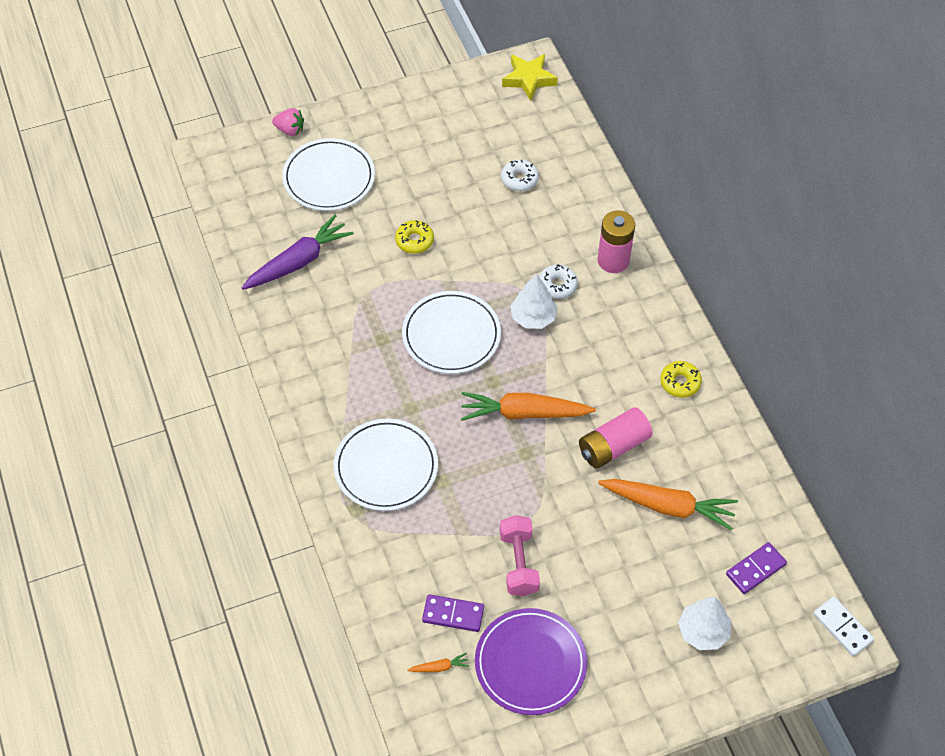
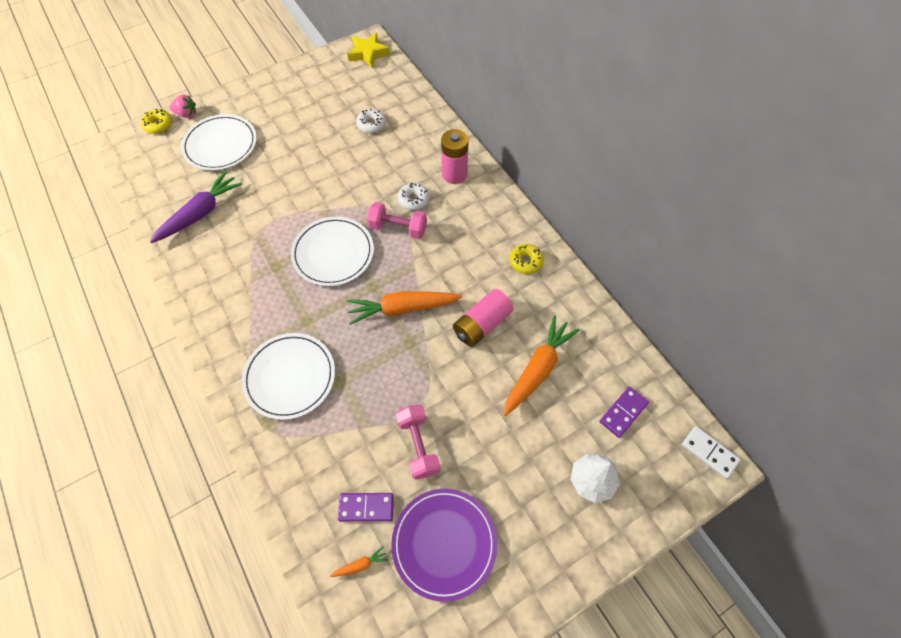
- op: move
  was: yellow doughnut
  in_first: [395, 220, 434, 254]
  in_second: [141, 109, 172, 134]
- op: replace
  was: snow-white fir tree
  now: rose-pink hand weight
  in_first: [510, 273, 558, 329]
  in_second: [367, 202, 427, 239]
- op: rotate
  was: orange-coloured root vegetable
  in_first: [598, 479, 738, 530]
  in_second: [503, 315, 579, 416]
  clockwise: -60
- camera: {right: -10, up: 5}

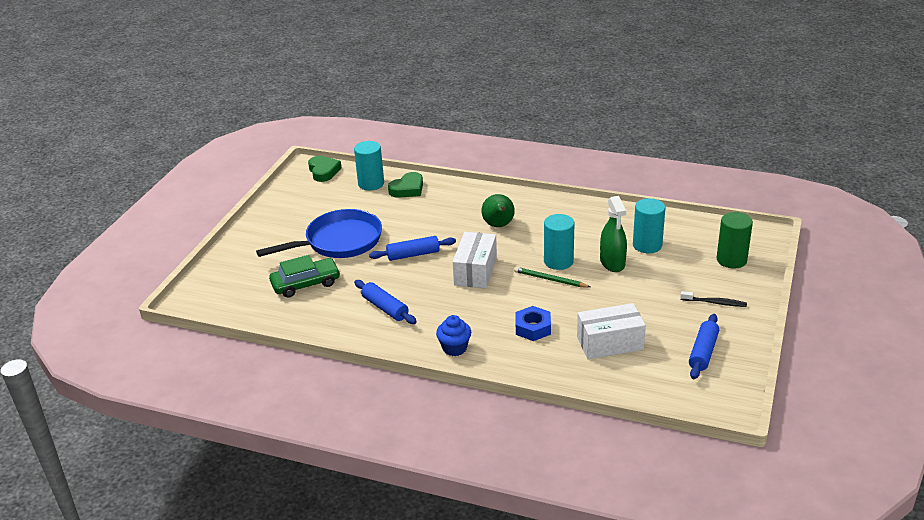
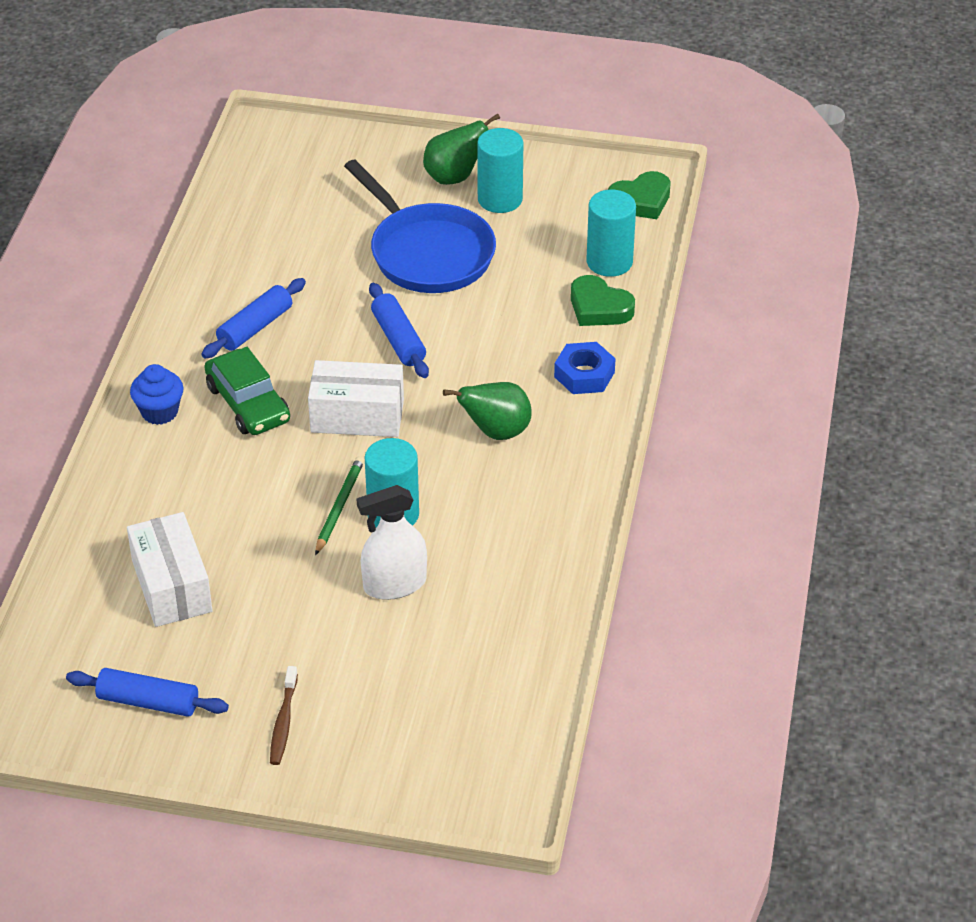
- op: recolor
  was: green spray bottle
  now: snow-white spray bottle
  in_first: [600, 196, 627, 272]
  in_second: [357, 485, 427, 600]
- op: move
  was: turquoise cylinder
  in_first: [633, 198, 665, 253]
  in_second: [477, 128, 523, 213]
- op: delete
  was: green cylinder
  in_first: [717, 212, 753, 269]
- op: move
  was: green automobile
  in_first: [269, 255, 340, 298]
  in_second: [204, 347, 290, 435]
- op: recolor
  was: ebony toothbrush
  now: dark brown toothbrush
  in_first: [680, 291, 747, 307]
  in_second: [270, 666, 298, 765]
- op: move
  was: royal blue hexagon nut
  in_first: [516, 306, 551, 341]
  in_second: [554, 342, 616, 394]
- op: insert
  now: green toy pear
  in_second: [423, 113, 500, 185]
- camera: {right: 80, up: 10}

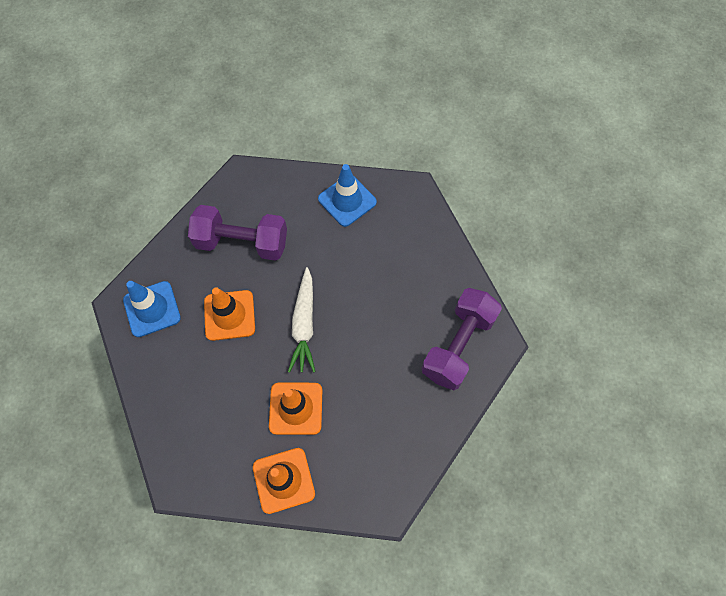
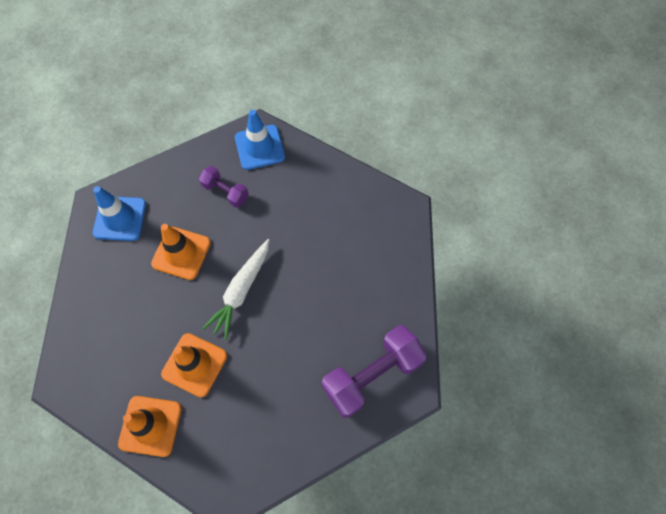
- op: move
  was: royal blue traffic cone
  in_first: [318, 164, 377, 227]
  in_second: [235, 110, 285, 170]
- op: resize
  was: purple hand weight
  in_first: [188, 205, 287, 261]
  in_second: [199, 166, 249, 208]
  ratio: 0.55
- camera: {right: 25, up: 0}

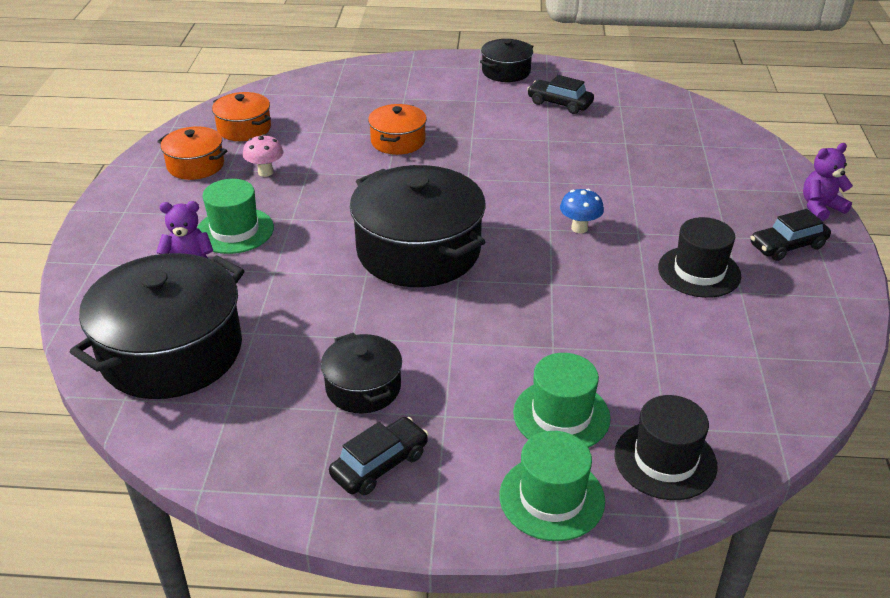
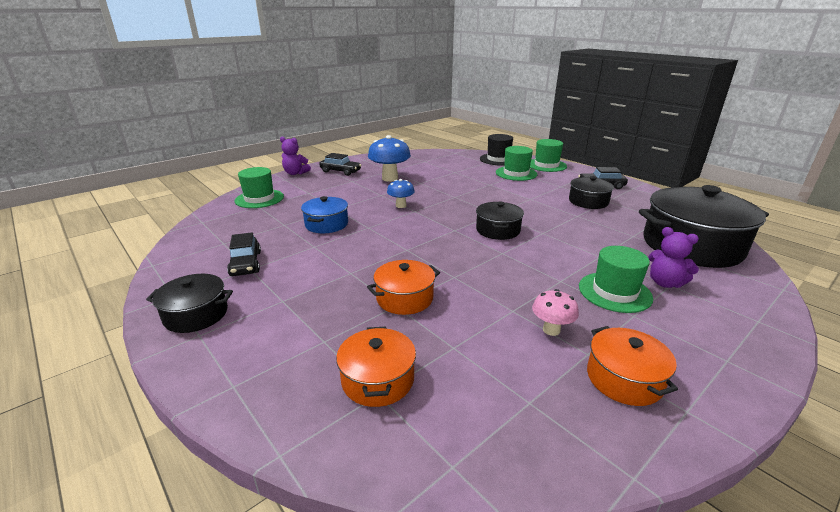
- op: move
  was: orange-coloured cooking pot
  in_first: [212, 92, 271, 141]
  in_second: [336, 327, 416, 407]
- op: resize
  was: ebony cooking pot
  in_first: [350, 165, 486, 287]
  in_second: [476, 202, 524, 240]
  ratio: 0.51
- op: replace
  was: ebony top hat
  now: royal blue mushroom
  in_first: [658, 217, 742, 298]
  in_second: [368, 135, 411, 182]
- op: insert
  now: green top hat
  in_second: [235, 167, 284, 208]
- op: insert
  now: royal blue cooking pot
  in_second: [301, 196, 348, 233]
- camera: {right: -135, up: -10}

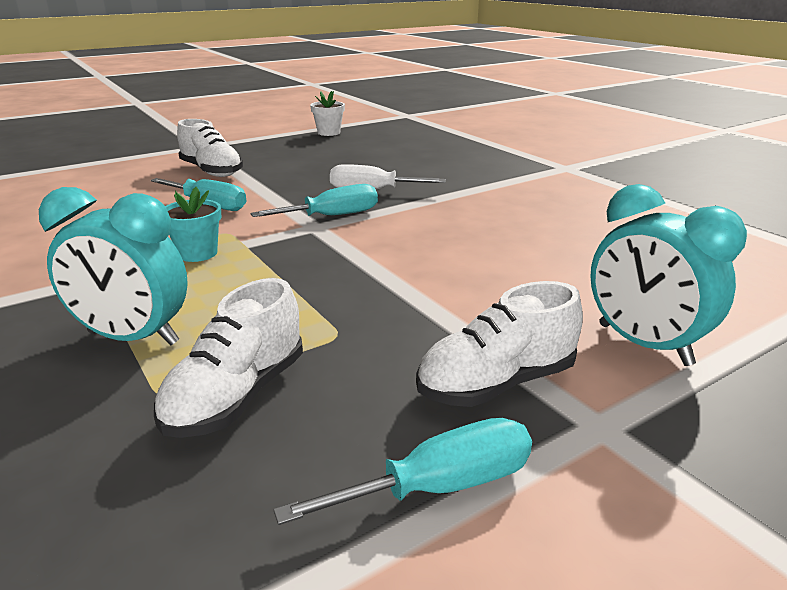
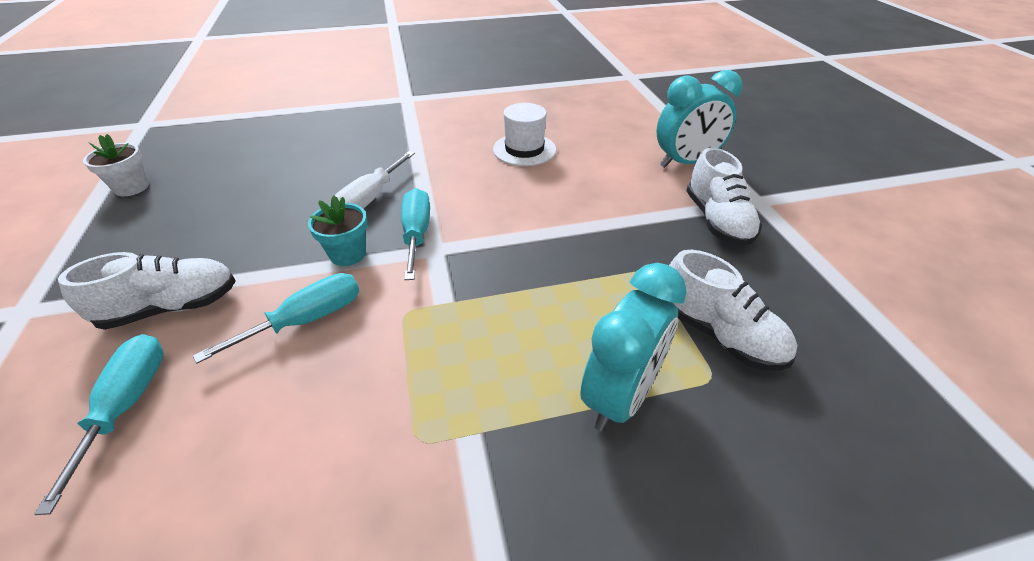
- op: move
  was: turquoise flower pot
  in_first: [165, 187, 222, 262]
  in_second: [308, 196, 367, 266]
- op: move
  was: turquoise screwdriver
  in_first: [274, 418, 532, 525]
  in_second: [34, 334, 164, 515]
- op: insert
  now: snow-white top hat
  in_second: [493, 103, 556, 166]
- camera: {right: -70, up: 15}

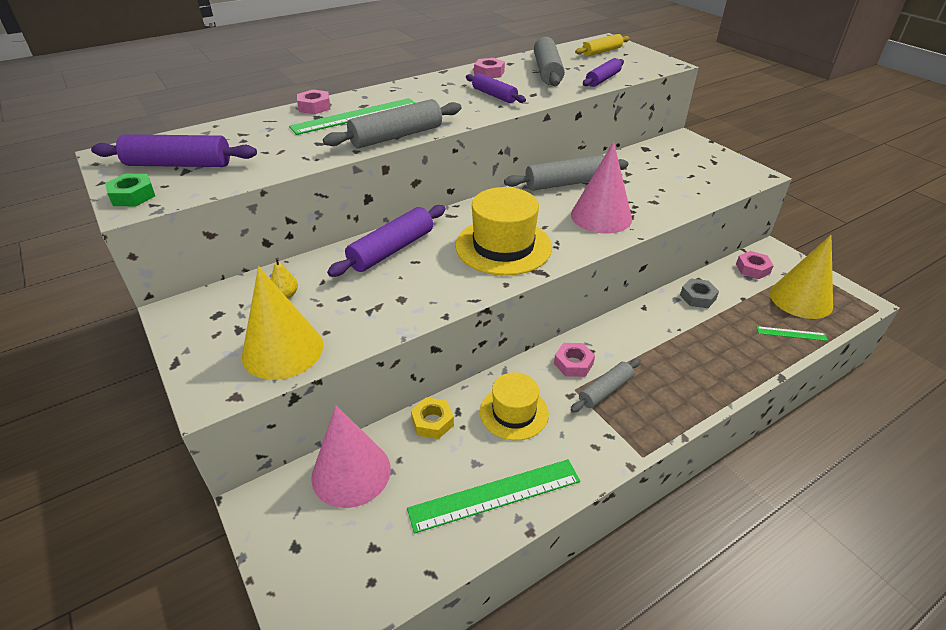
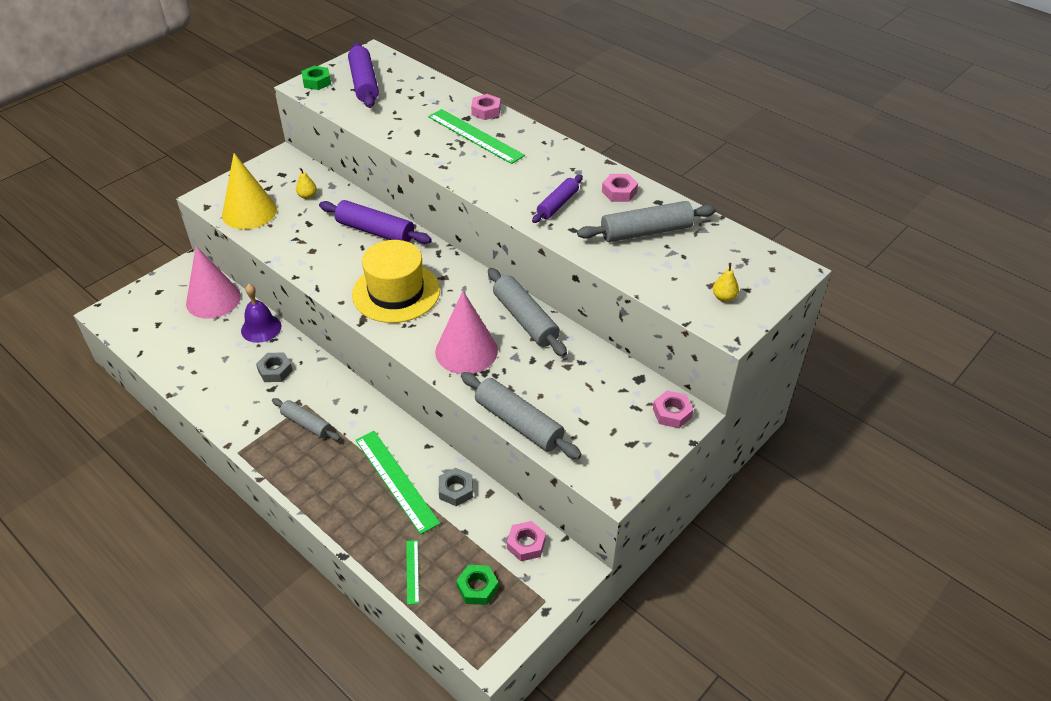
- op: delete
  was: yellow dough roller
  in_first: [575, 34, 630, 56]
- op: delete
  was: purple dough roller
  in_first: [583, 58, 624, 87]
- op: move
  was: ash-grey dough roller
  in_first: [323, 99, 461, 148]
  in_second: [461, 372, 582, 459]
- op: replace
  was: yellow cone
  now: green hexagon nut
  in_first: [770, 235, 833, 319]
  in_second: [456, 565, 499, 605]
- op: move
  was: rose-pink hexagon nut
  in_first: [554, 343, 595, 377]
  in_second: [653, 391, 694, 428]
- op: replace
  was: yellow top hat
  now: ash-grey hexagon nut
  in_first: [480, 373, 549, 440]
  in_second: [256, 353, 293, 382]
- op: replace
  was: yellow hexagon nut
  now: purple hand bell
  in_first: [411, 397, 454, 439]
  in_second: [241, 284, 281, 343]
- op: move
  was: green straightedge
  in_first: [407, 459, 580, 534]
  in_second: [356, 431, 440, 535]
- op: insert
  now: yellow toy pear
  in_second: [713, 263, 739, 302]
- camera: {right: 75, up: 5}

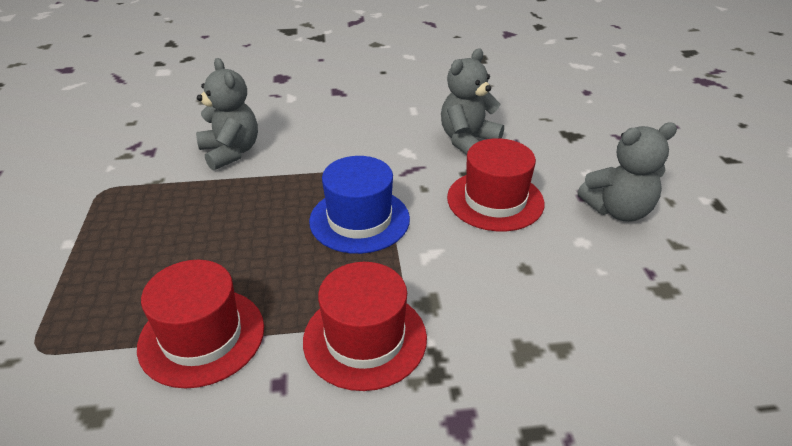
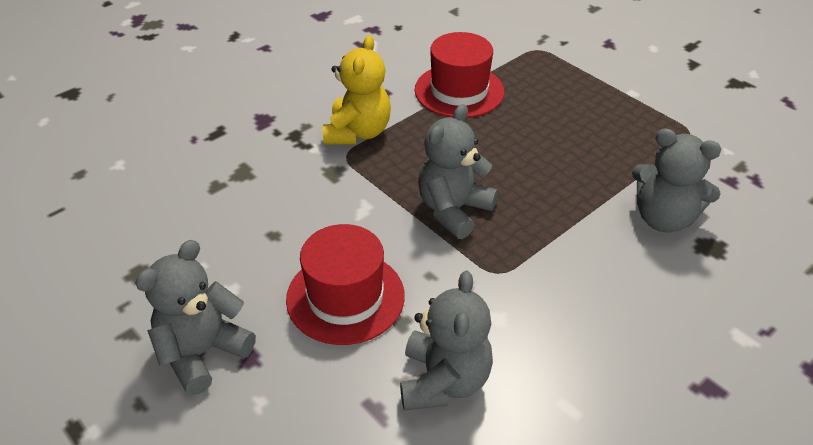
- op: replace
  was: royal blue top hat
  now: ash-grey teddy
  in_first: [309, 156, 410, 254]
  in_second: [418, 104, 498, 239]
- op: replace
  was: crimson top hat
  now: yellow teddy
  in_first: [303, 262, 427, 391]
  in_second: [323, 35, 391, 144]
- camera: {right: 145, up: 5}

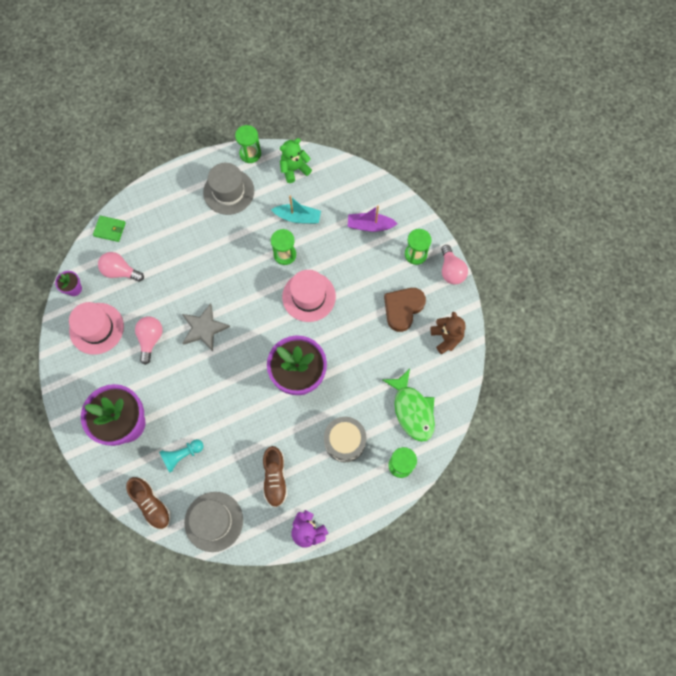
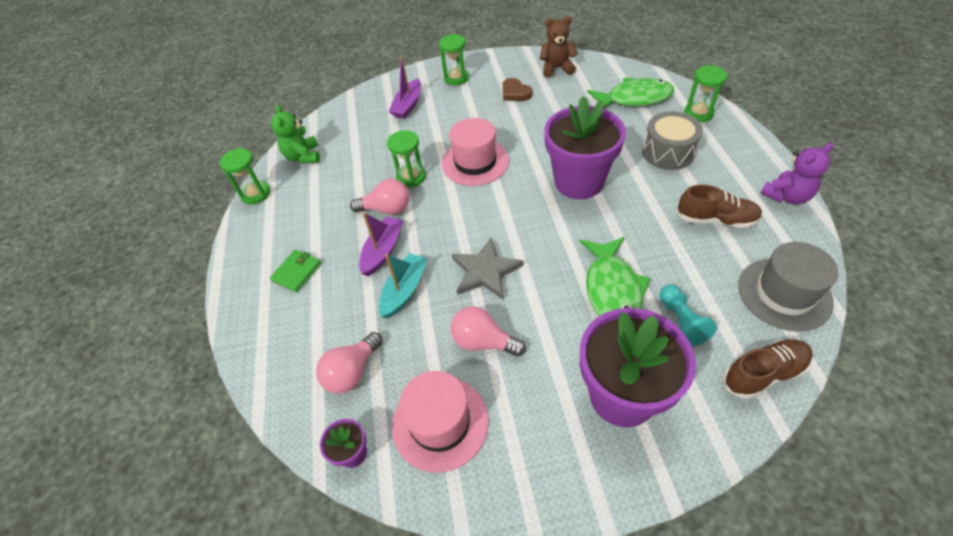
- op: delete
  was: ash-grey top hat
  in_first: [203, 163, 254, 215]
- op: move
  was: turquoise sailboat
  in_first: [271, 196, 321, 224]
  in_second: [379, 253, 427, 318]
- op: move
  was: green wallet
  in_first: [93, 216, 126, 242]
  in_second: [270, 250, 321, 292]
- op: move
  was: rose-pink light bulb
  in_first: [441, 245, 468, 284]
  in_second: [350, 179, 409, 215]
- op: resize
  was: dark brown heart shape
  in_first: [384, 288, 426, 332]
  in_second: [503, 78, 532, 101]
  ratio: 0.64
- op: insert
  now: purple sailboat
  in_second: [359, 213, 403, 276]
- op: insert
  now: green toy fish
  in_second: [580, 237, 650, 316]
- camera: {right: -70, up: -20}

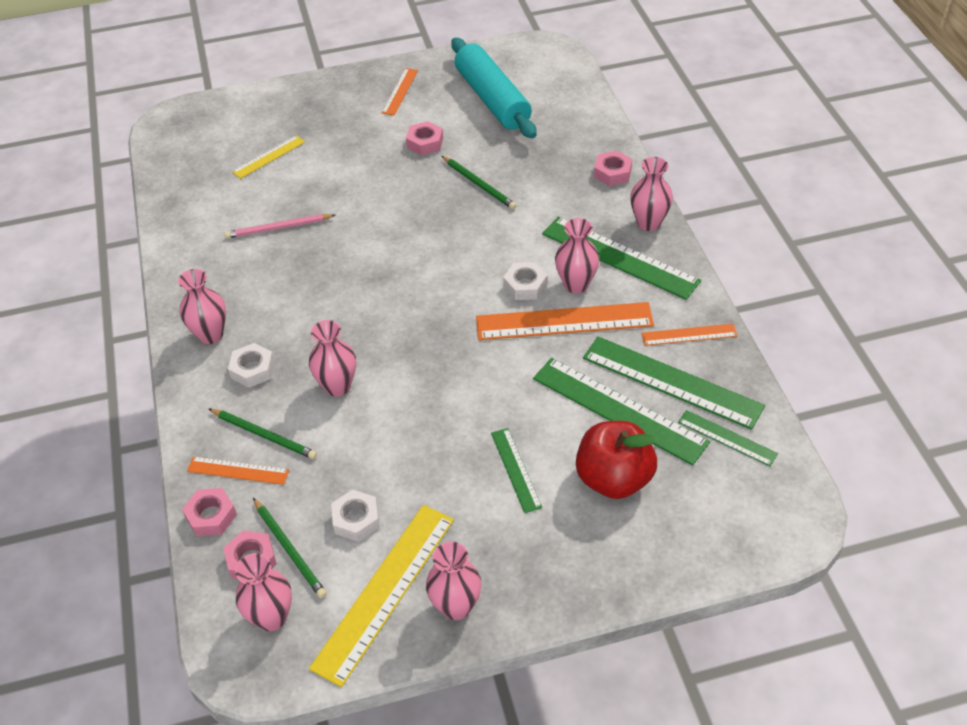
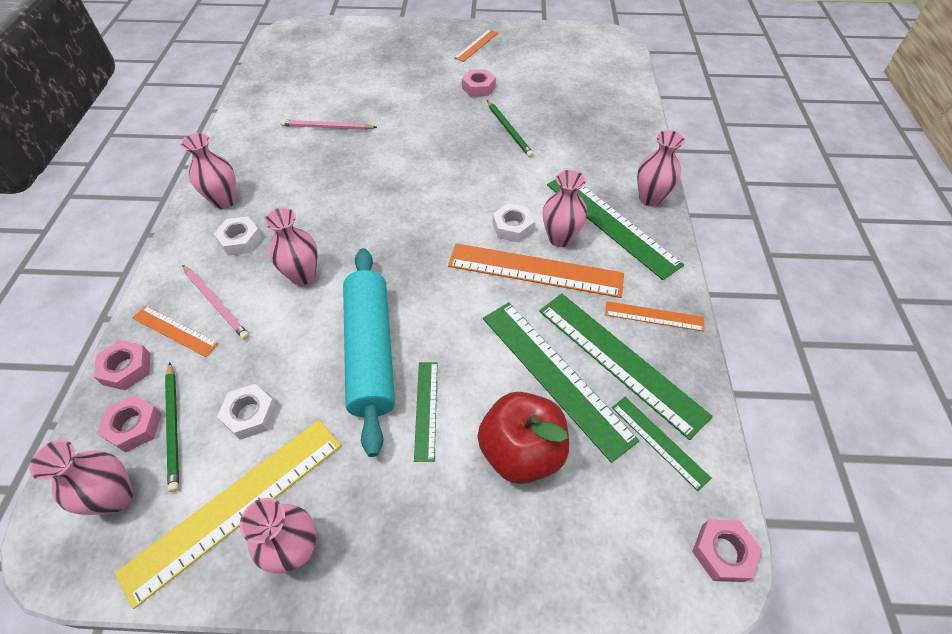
- op: move
  was: turquoise dough roller
  in_first: [451, 38, 537, 138]
  in_second: [343, 248, 395, 457]
- op: delete
  was: yellow straightedge
  in_first: [232, 135, 305, 179]
- op: move
  was: rose-pink hexagon nut
  in_first: [594, 151, 632, 186]
  in_second: [692, 520, 762, 582]
- op: recolor
  was: green wooden pencil
  now: rose-pink wooden pencil
  in_first: [208, 408, 317, 459]
  in_second: [182, 265, 249, 340]
- camera: {right: 15, up: 5}

